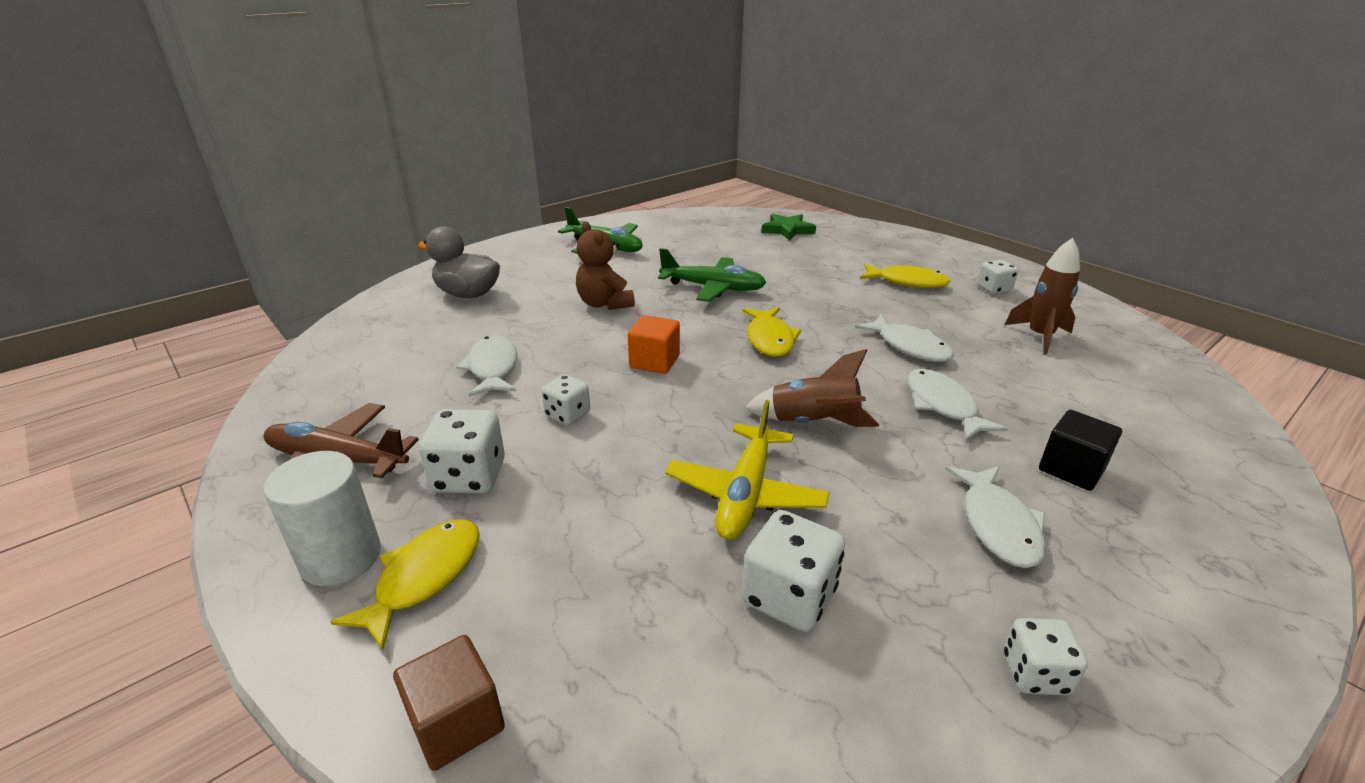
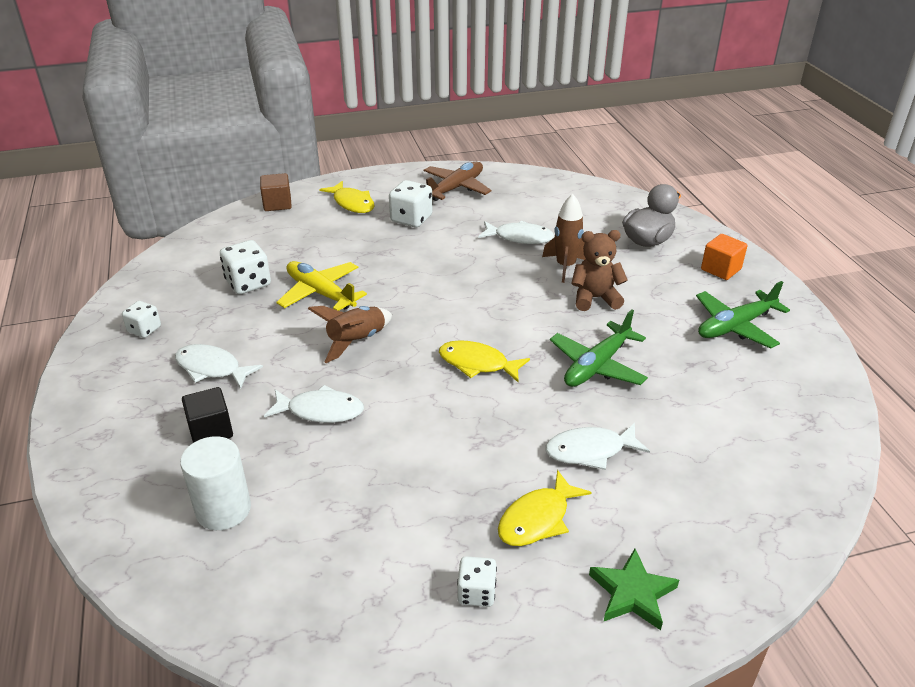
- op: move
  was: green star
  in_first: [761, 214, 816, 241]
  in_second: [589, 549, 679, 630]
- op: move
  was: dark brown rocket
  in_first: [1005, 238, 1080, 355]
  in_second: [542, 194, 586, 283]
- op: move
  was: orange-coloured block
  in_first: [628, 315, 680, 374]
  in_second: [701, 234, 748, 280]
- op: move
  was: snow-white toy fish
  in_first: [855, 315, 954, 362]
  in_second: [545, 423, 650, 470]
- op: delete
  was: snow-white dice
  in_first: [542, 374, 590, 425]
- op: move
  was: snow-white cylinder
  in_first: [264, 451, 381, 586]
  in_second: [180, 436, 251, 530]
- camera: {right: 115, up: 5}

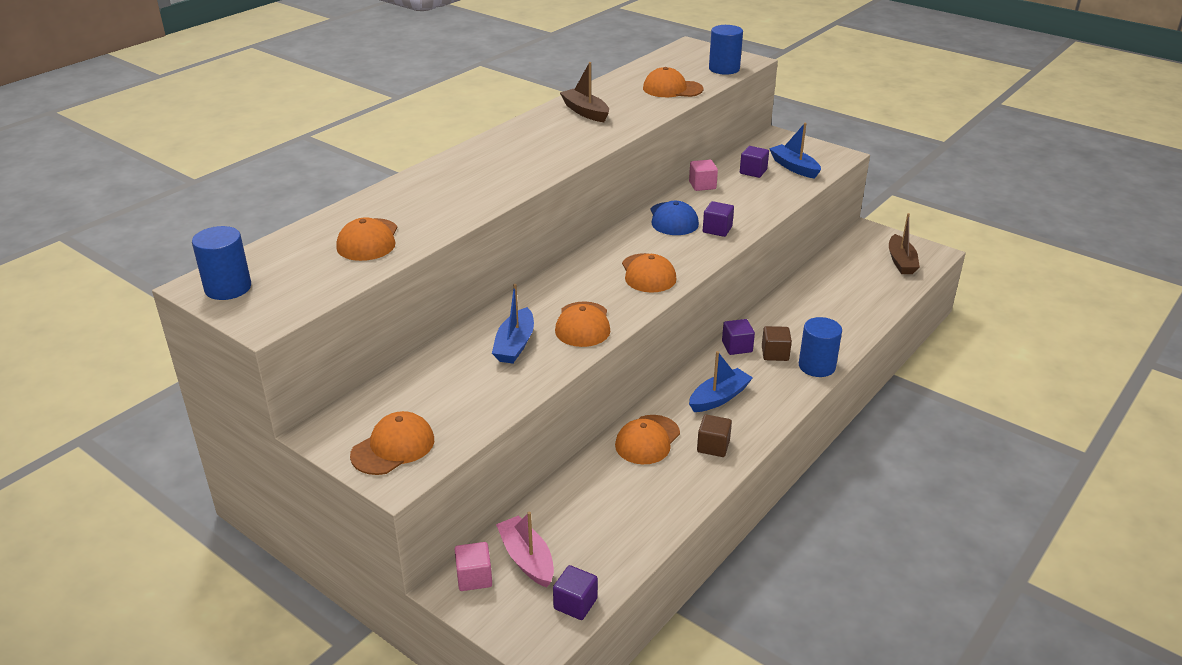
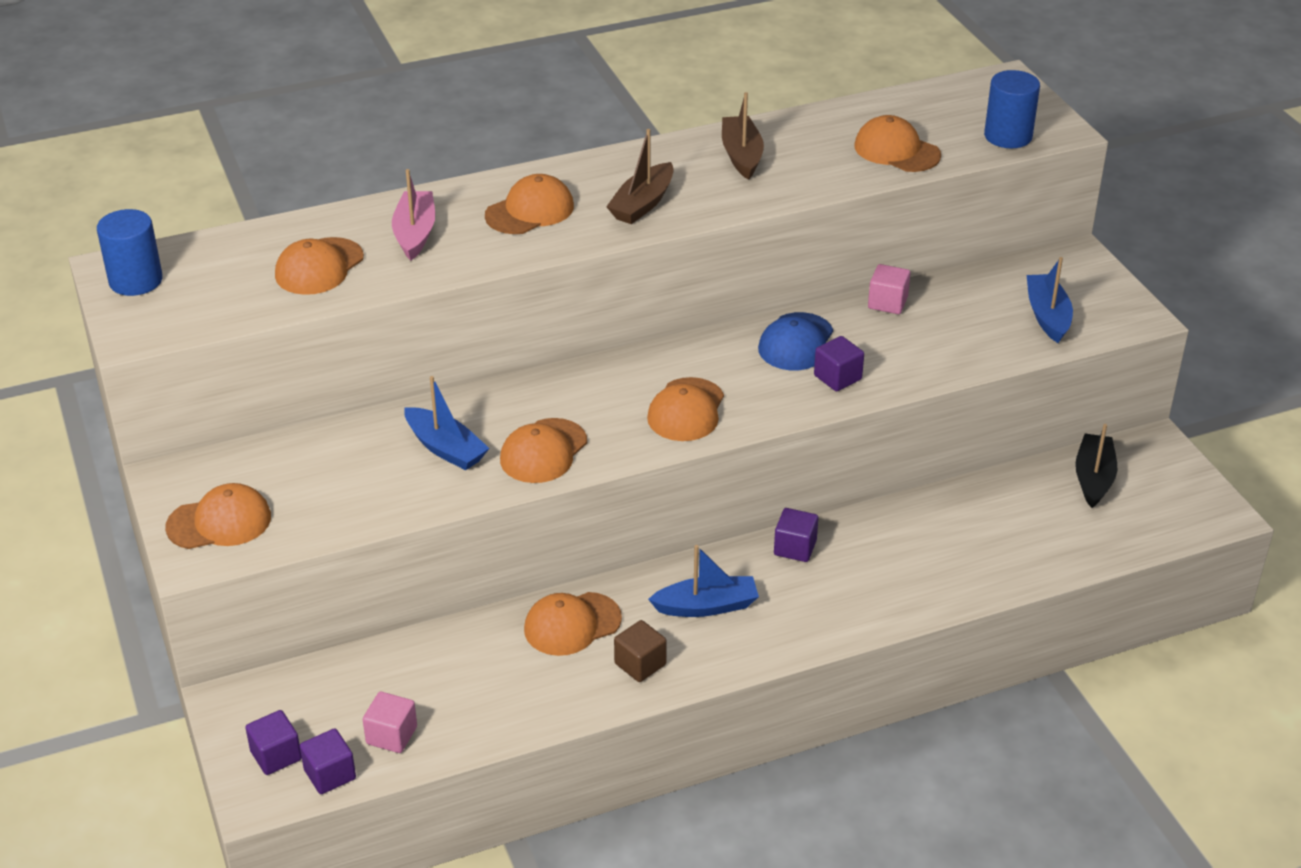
- op: move
  was: purple block
  in_first: [740, 146, 769, 178]
  in_second: [245, 710, 302, 775]
- op: move
  was: dark brown sailboat
  in_first: [889, 213, 920, 274]
  in_second: [606, 129, 674, 224]
- op: rotate
  was: royal blue sailboat
  in_first: [492, 284, 534, 364]
  in_second: [404, 376, 490, 470]
  clockwise: -90
- op: delete
  was: royal blue cylinder
  in_first: [799, 317, 842, 377]
- op: delete
  was: dark brown block
  in_first: [762, 326, 792, 361]
- op: move
  was: rose-pink sailboat
  in_first: [496, 512, 554, 587]
  in_second: [392, 169, 435, 261]
- op: move
  was: rose-pink block
  in_first: [455, 542, 492, 591]
  in_second: [363, 692, 417, 753]
- op: insert
  now: orange-coloured baseball cap
  in_second: [485, 174, 574, 234]
- op: insert
  now: ebony sailboat
  in_second: [1075, 424, 1117, 508]
- camera: {right: 30, up: 5}

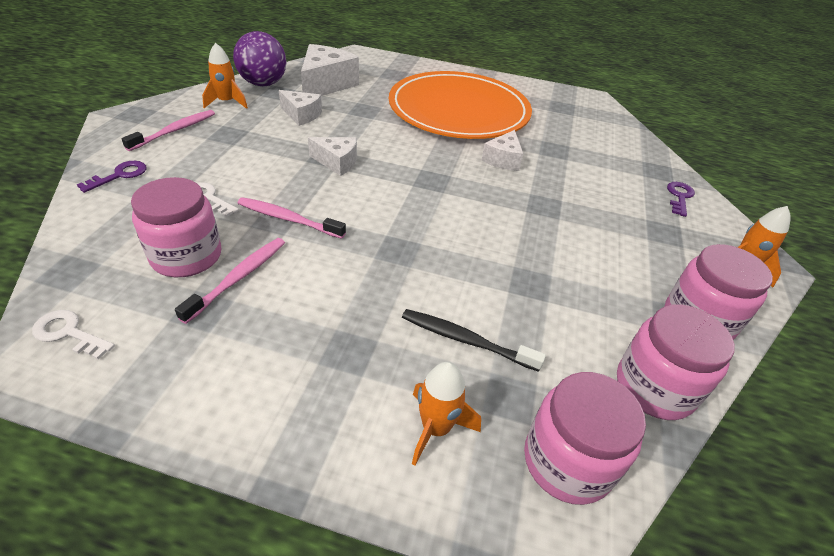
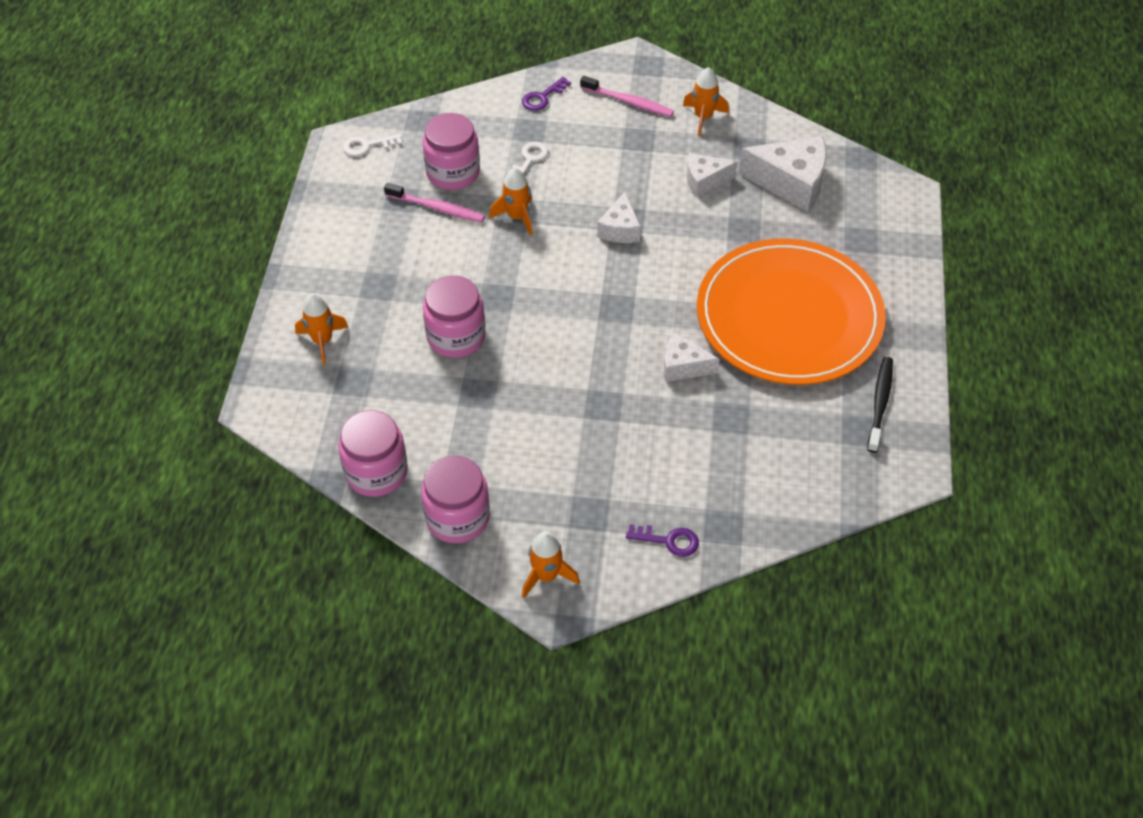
- op: delete
  was: purple ball
  in_first: [233, 31, 286, 86]
- op: rotate
  was: snow-white cheese
  in_first: [279, 90, 322, 126]
  in_second: [687, 153, 737, 197]
  clockwise: 60
- op: rotate
  was: purple door key
  in_first: [77, 161, 147, 193]
  in_second: [522, 77, 571, 111]
  clockwise: 105
- op: replace
  was: rose-pink toothbrush
  now: orange-coloured rocket
  in_first: [238, 197, 346, 239]
  in_second: [489, 168, 533, 236]
- op: move
  was: ebony toothbrush
  in_first: [402, 309, 546, 372]
  in_second: [867, 357, 893, 453]
- op: rotate
  was: snow-white door key
  in_first: [32, 310, 115, 360]
  in_second: [343, 134, 402, 156]
  clockwise: -120
- op: move
  was: rose-pink preserve jar
  in_first: [524, 372, 646, 505]
  in_second: [423, 276, 486, 358]
- camera: {right: 85, up: 10}

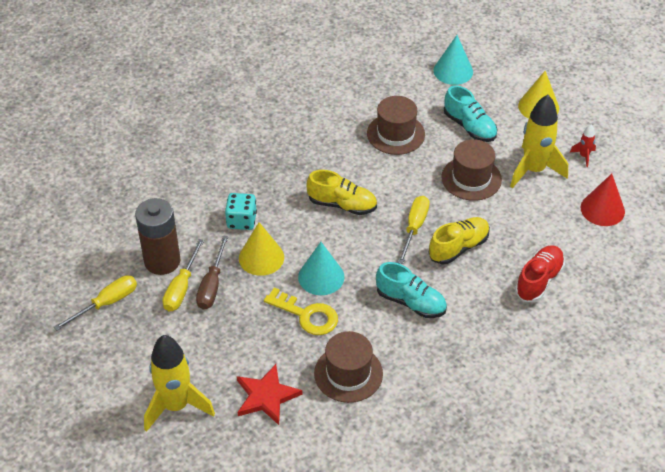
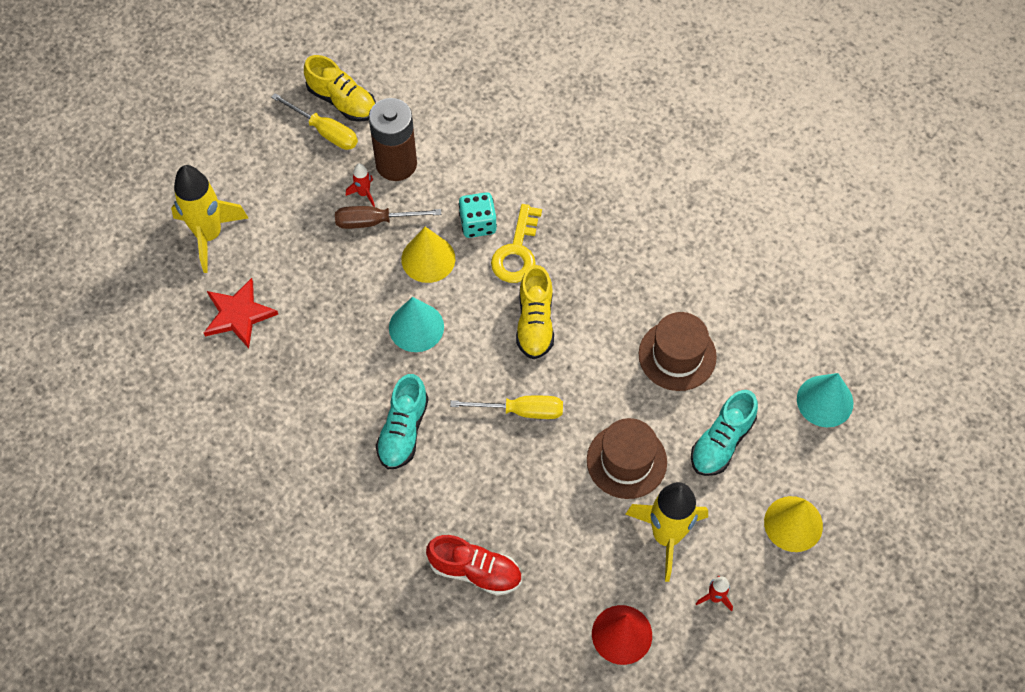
- op: move
  was: yellow lace-up shoe
  in_first: [429, 217, 490, 264]
  in_second: [304, 55, 376, 122]
- op: replace
  was: yellow screwdriver
  now: crimson rocket
  in_first: [162, 239, 204, 311]
  in_second: [346, 163, 375, 207]
- op: move
  was: yellow door key
  in_first: [264, 287, 338, 335]
  in_second: [491, 204, 542, 283]
- op: delete
  was: dark brown top hat
  in_first: [314, 331, 383, 403]
- camera: {right: 75, up: 15}

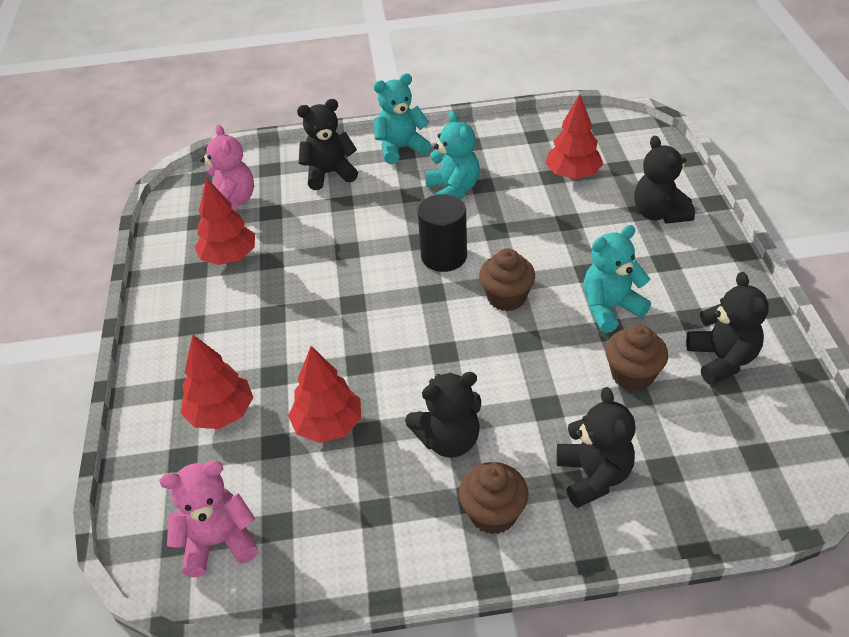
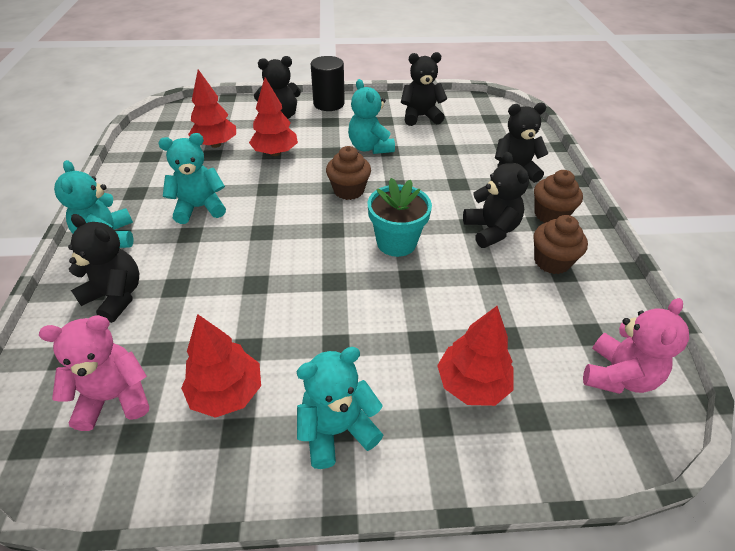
- op: rotate
  was: ebony teddy
  in_first: [297, 99, 358, 190]
  in_second: [68, 214, 139, 323]
  clockwise: 135
- op: move
  was: ebony cylinder
  in_first: [418, 194, 467, 272]
  in_second: [311, 56, 345, 111]
- op: move
  was: dark brown cupcake
  in_first: [606, 324, 668, 391]
  in_second: [534, 215, 588, 274]
- op: move
  was: crimson fir tree
  in_first: [288, 346, 361, 443]
  in_second: [249, 77, 298, 156]
- op: rotate
  was: rose-pink teddy
  in_first: [160, 460, 258, 577]
  in_second: [583, 298, 689, 394]
  clockwise: -135
- op: insert
  now: turquoise flower pot
  in_second: [367, 178, 432, 257]
- op: insert
  now: turquoise teddy
  in_second: [297, 347, 383, 469]
- camera: {right: -90, up: 0}

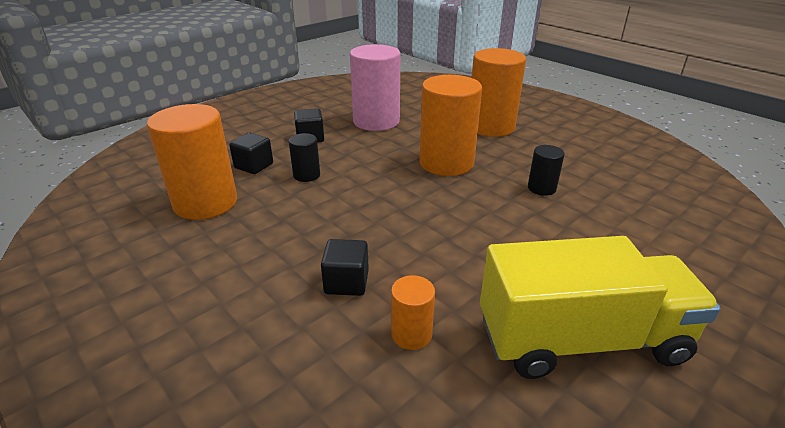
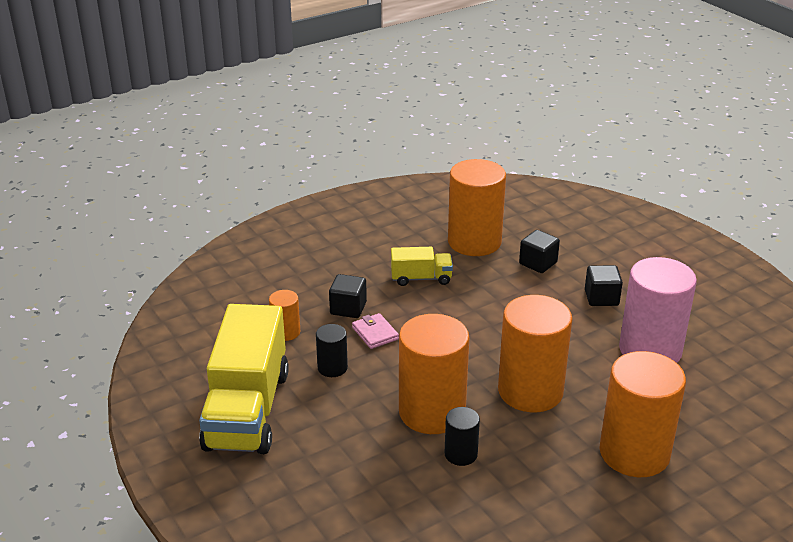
- op: move
  was: ebony cylinder
  in_first: [289, 133, 320, 182]
  in_second: [316, 324, 348, 377]
- op: insert
  now: yellow lorry
  in_second: [391, 247, 453, 286]
- op: insert
  now: rose-pink wallet
  in_second: [352, 313, 399, 349]
- op: insert
  now: orange-coloured cylinder
  in_second: [399, 314, 469, 434]
- camera: {right: 100, up: 0}

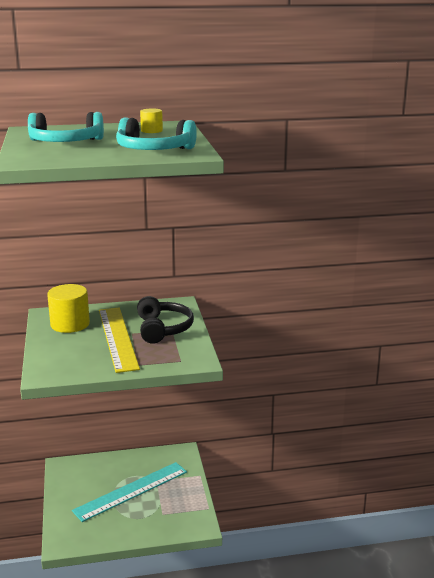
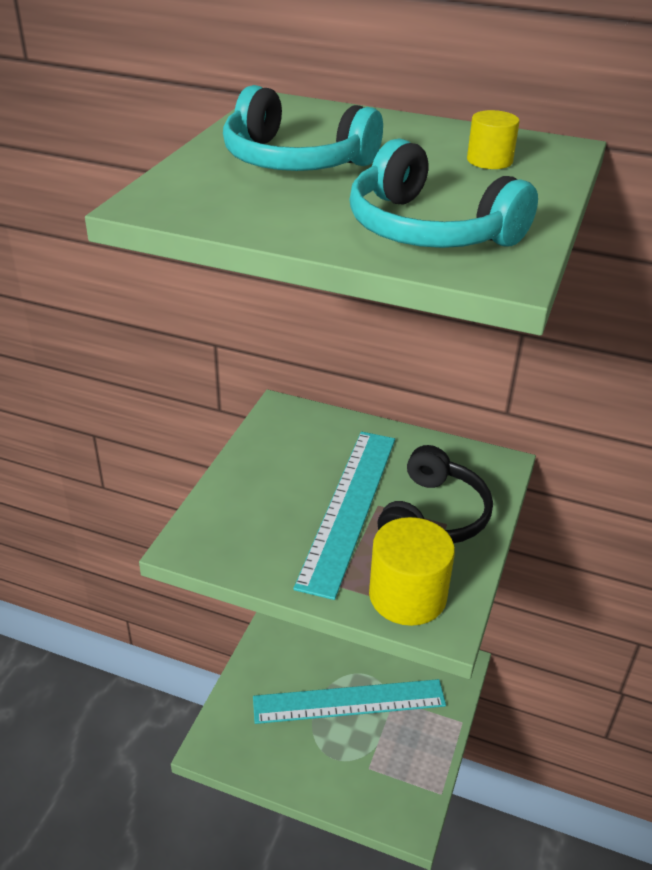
- op: move
  was: yellow cylinder
  in_first: [47, 284, 90, 333]
  in_second: [369, 517, 455, 626]
- op: recolor
  was: yellow straightedge
  now: turquoise straightedge
  in_first: [99, 308, 140, 373]
  in_second: [293, 431, 395, 600]
- camera: {right: 30, up: 15}

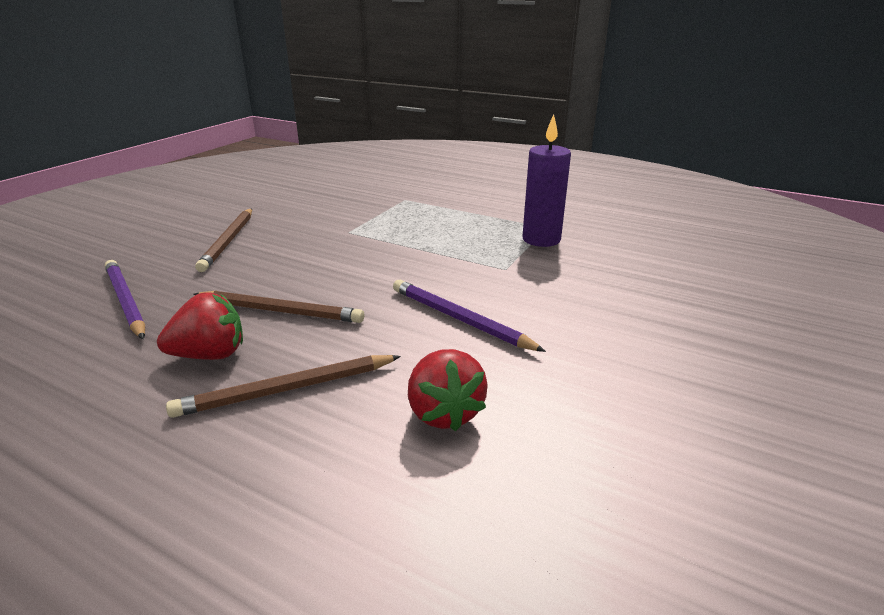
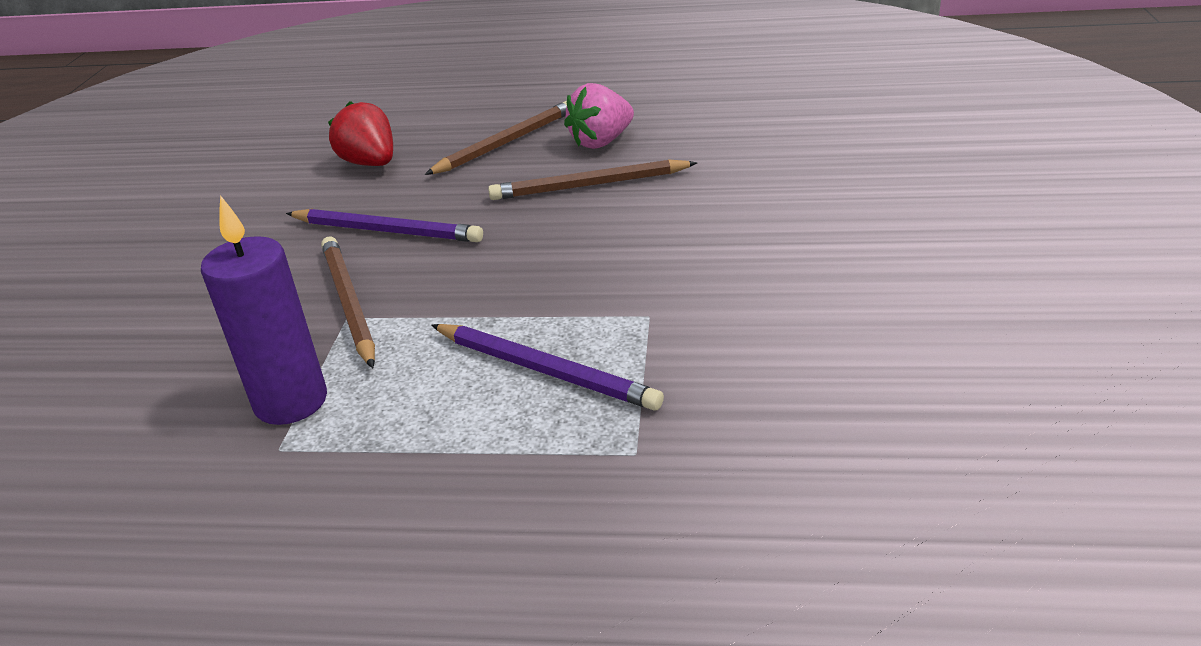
- op: move
  was: dark brown wooden pencil
  in_first: [195, 208, 252, 272]
  in_second: [321, 237, 375, 368]
- op: move
  was: purple wooden pencil
  in_first: [105, 260, 146, 339]
  in_second: [431, 324, 664, 411]
- op: recolor
  was: crimson strawberry
  now: rose-pink strawberry
  in_first: [157, 292, 243, 360]
  in_second: [564, 83, 634, 149]
- camera: {right: 160, up: 5}

